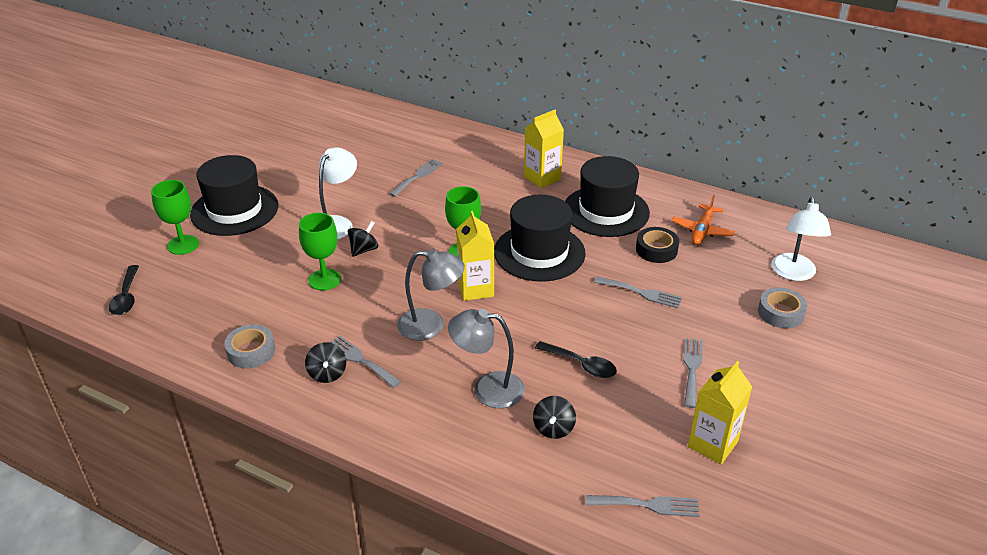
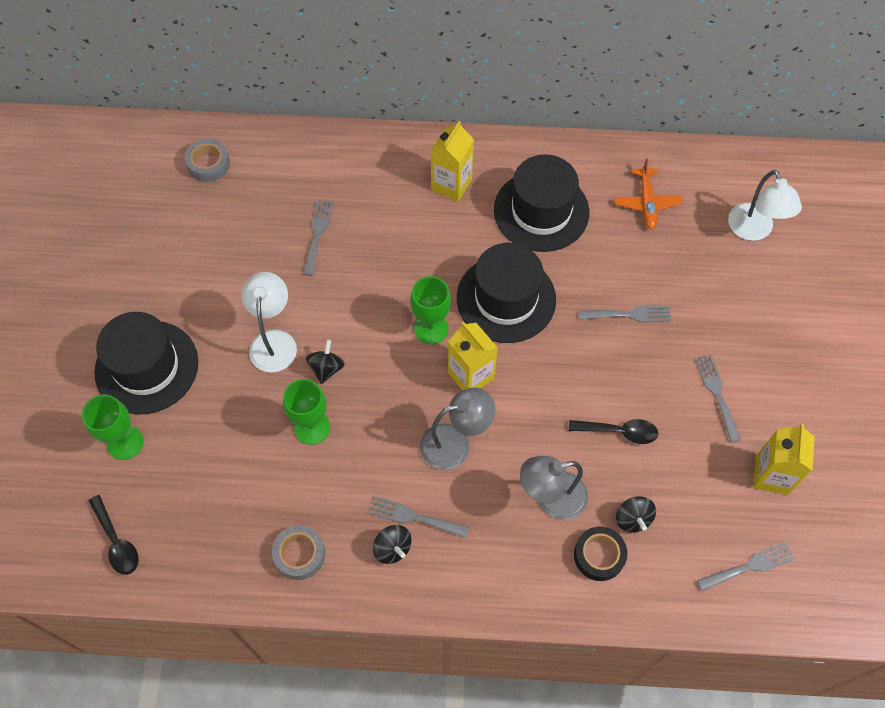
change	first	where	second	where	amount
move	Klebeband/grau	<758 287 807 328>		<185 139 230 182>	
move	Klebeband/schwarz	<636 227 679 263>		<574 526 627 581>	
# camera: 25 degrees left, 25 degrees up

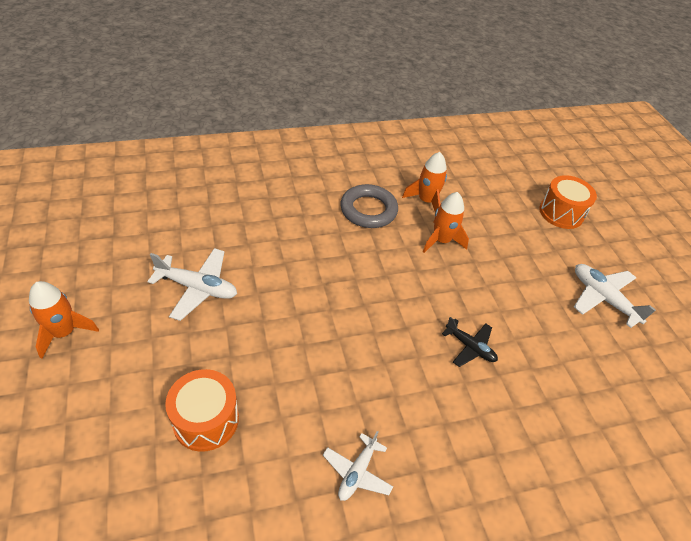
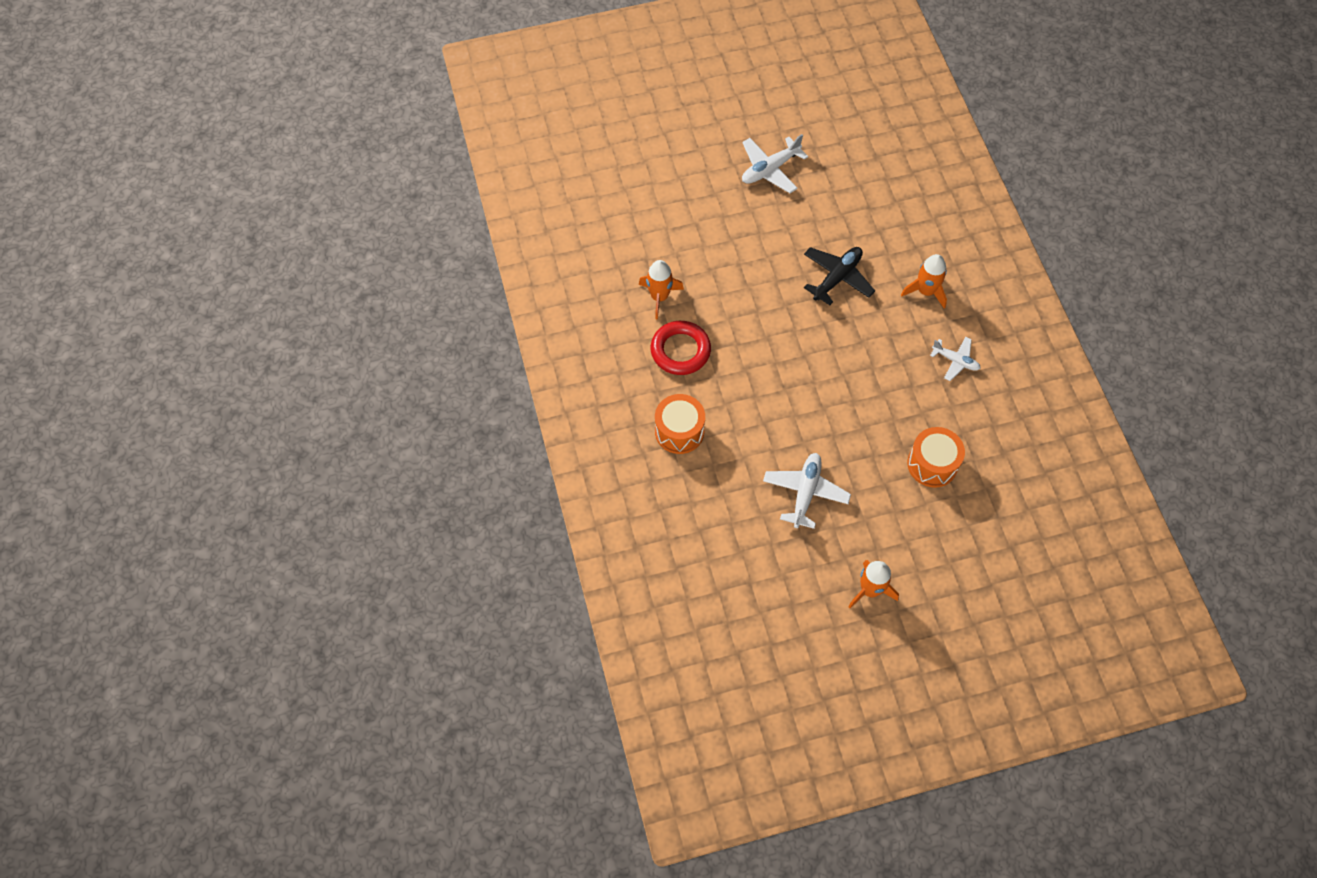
change	first	where	second	where	amount
recolor	Ring/grau	<340 184 398 228>	Ring/rot	<650 321 711 375>	
move	Trommel/orange	<539 175 597 229>		<655 394 705 454>	
resize	Flugzeug/schwarz	<442 317 498 367>		<804 247 875 305>	x1.54
move	Rakete/orange	<423 192 469 253>		<901 254 947 309>	
# camera: 85 degrees left, 15 degrees up

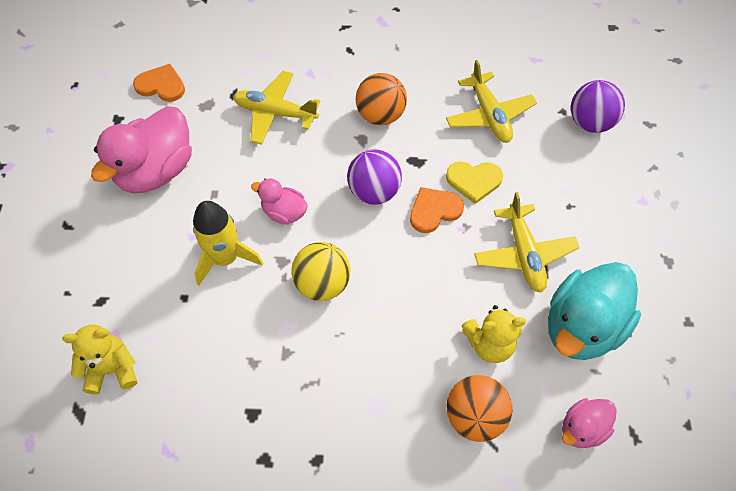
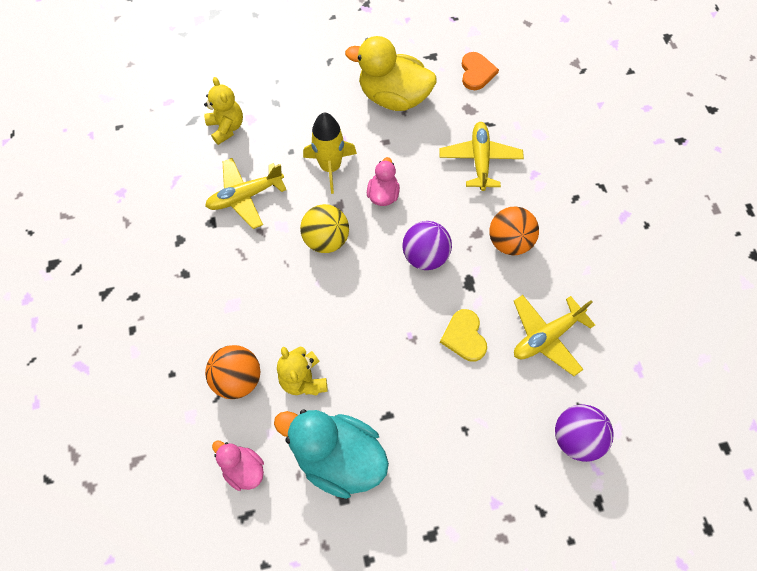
change	first	where	second	where	amount
move	Flugzeug/gelb	<474 192 580 293>		<205 158 286 229>	
recolor	Ente/rosa	<91 106 192 193>	Ente/gelb	<345 36 436 111>	
delete	Herz/orange	<410 187 464 233>			
# camera: 75 degrees right, 5 degrees up

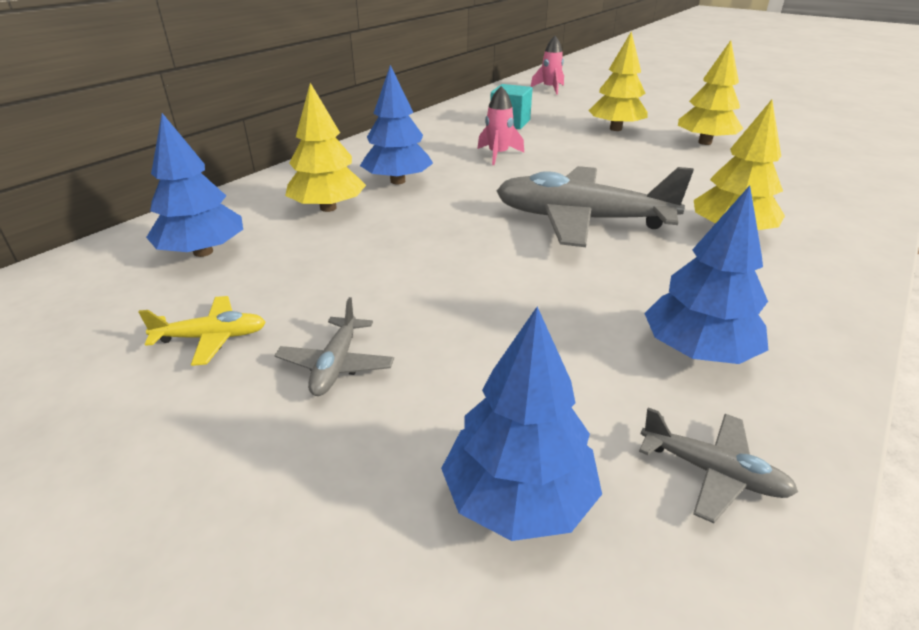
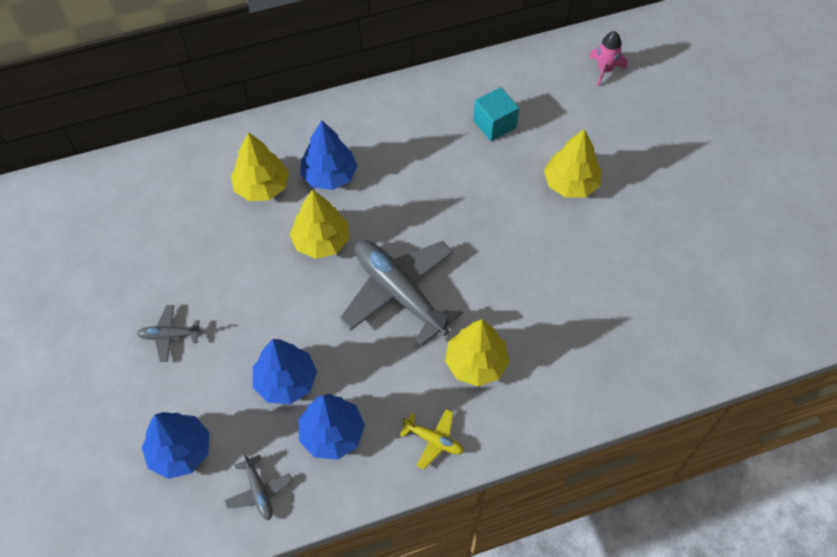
change	first	where	second	where	amount
rotate	Flugzeug/grau	<274 297 394 396>		<137 305 201 362>	45 degrees clockwise
move	Baum/blau	<146 113 243 257>		<253 339 317 404>	
move	Baum/gelb	<678 40 743 145>		<290 189 349 259>	
move	Flugzeug/gelb	<139 296 266 366>		<400 409 464 469>	
delete	Rakete/rosa	<477 86 524 165>			
# camera: 35 degrees right, 25 degrees up

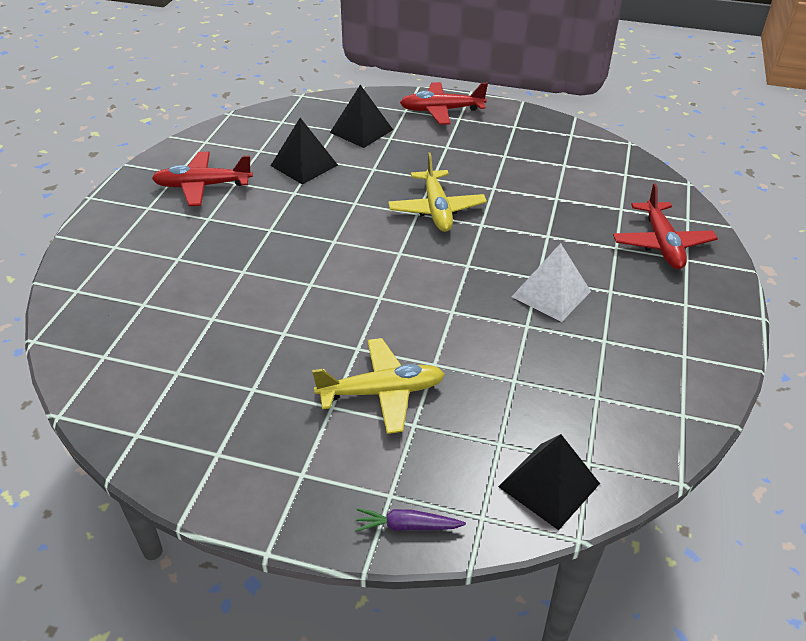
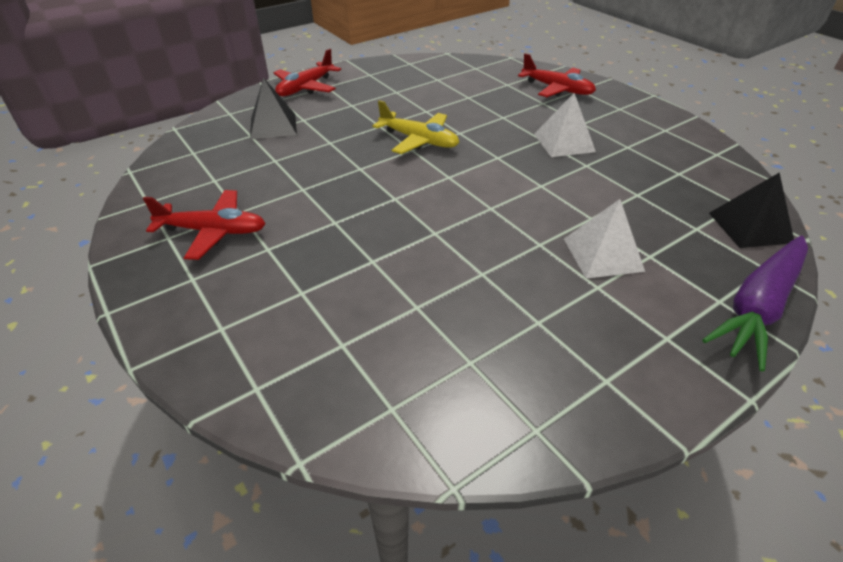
change	first	where	second	where	amount
rotate	Flugzeug/rot	<152 152 253 206>		<143 190 266 260>	120 degrees counterclockwise
replace	Flugzeug/gelb	<312 338 445 434>	Pyramide/weiß	<564 199 645 279>	
resize	Karotte/lila	<355 508 466 531>		<702 236 808 372>	x2.28
delete	Pyramide/schwarz	<271 118 338 185>			
# camera: 50 degrees left, 0 degrees up

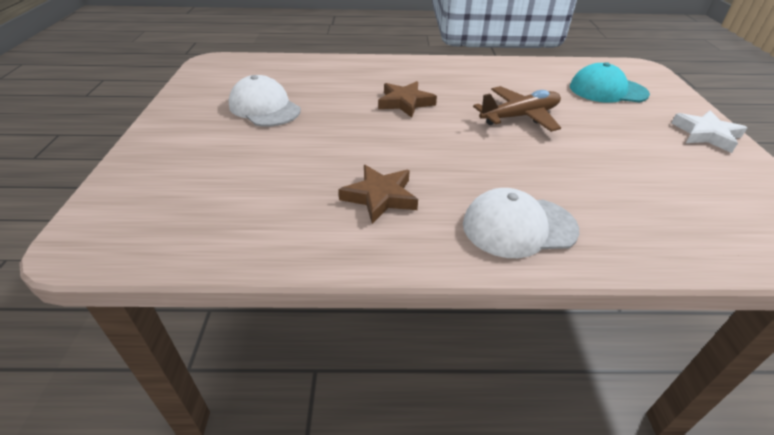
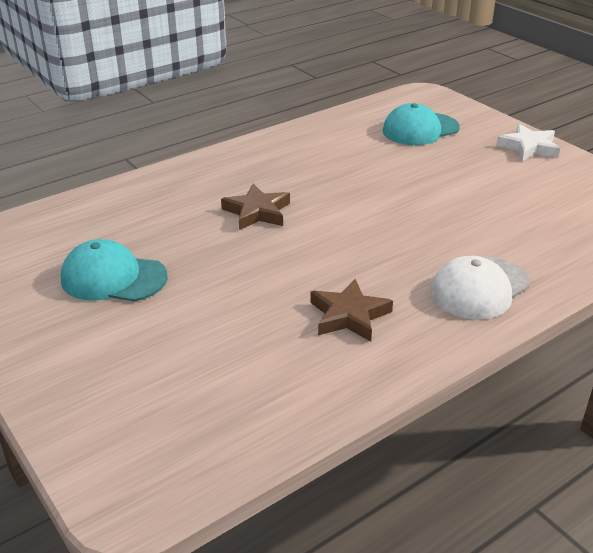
change	first	where	second	where	amount
recolor	Kappe/weiß	<229 75 301 127>	Kappe/türkis	<61 239 168 302>	
delete	Flugzeug/braun	<473 86 561 132>			
# camera: 35 degrees left, 5 degrees down

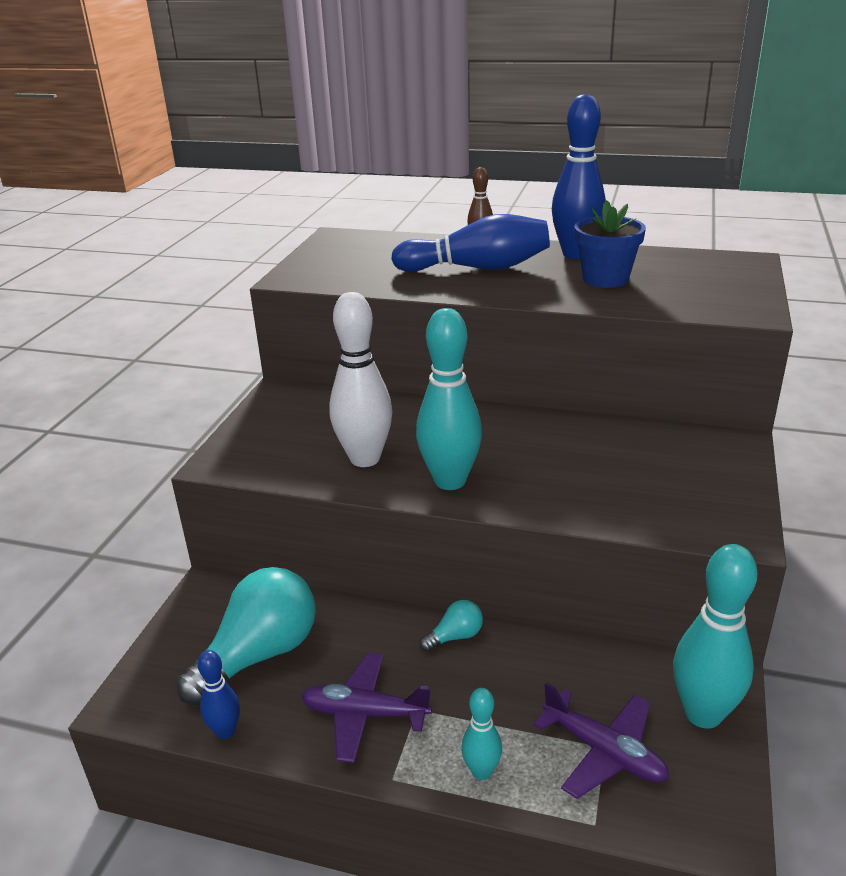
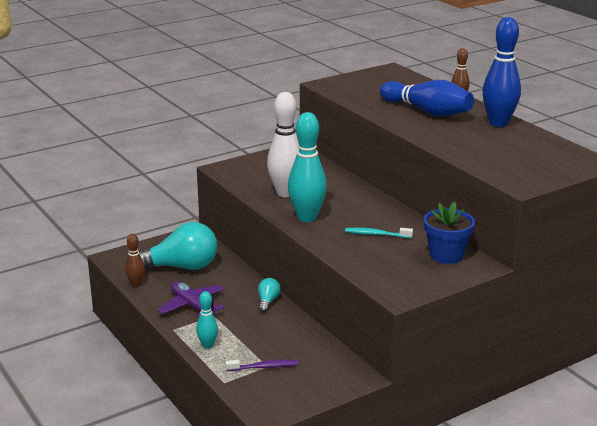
change	first	where	second	where	amount
recolor	Bowlingkegel/blau	<198 650 240 739>	Bowlingkegel/braun	<125 234 145 287>	
replace	Flugzeug/lila	<533 682 669 799>	Zahnbürste/lila	<226 359 299 371>	
rotate	Glühbirne/türkis	<419 600 483 652>		<258 278 281 313>	90 degrees counterclockwise
insert			Zahnbürste/türkis	<345 228 413 238>	
move	Blumentopf/blau	<575 200 646 288>		<423 201 475 264>	
delete	Bowlingkegel/türkis	<673 544 757 729>			
# camera: 40 degrees right, 5 degrees down

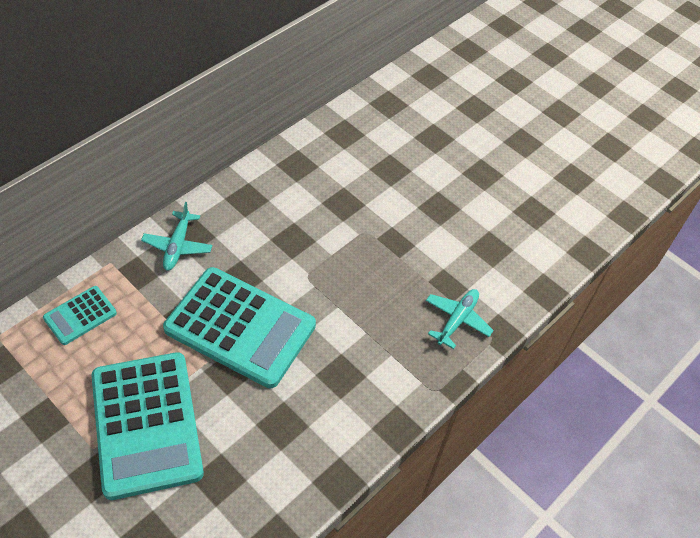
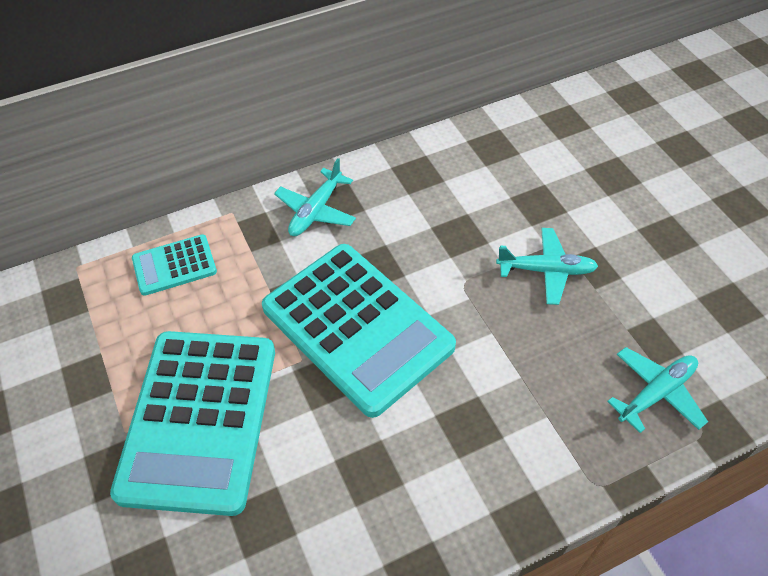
change	first	where	second	where	amount
insert			Flugzeug/türkis	<496 228 598 305>	
# camera: 25 degrees right, 0 degrees up

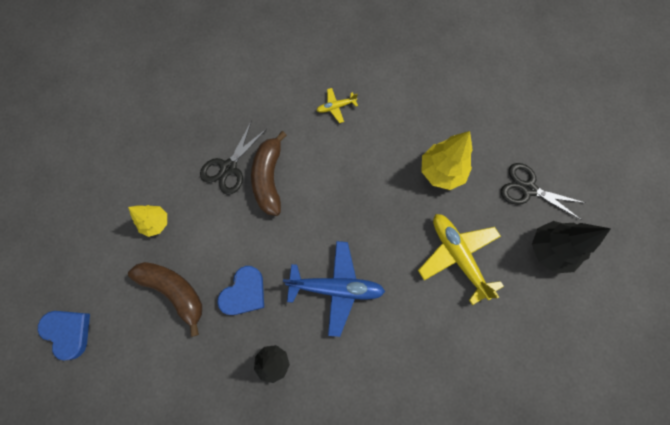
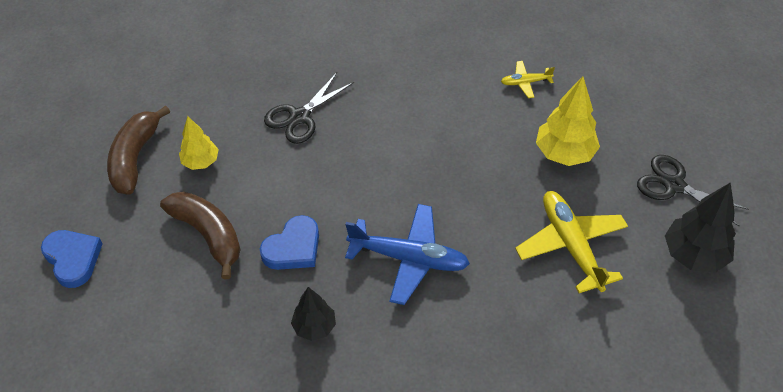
change	first	where	second	where	amount
move	Banane/braun	<251 131 287 216>		<107 106 170 195>	
move	Flugzeug/gelb	<316 88 358 123>		<501 61 555 98>	
# camera: 10 degrees right, 20 degrees down

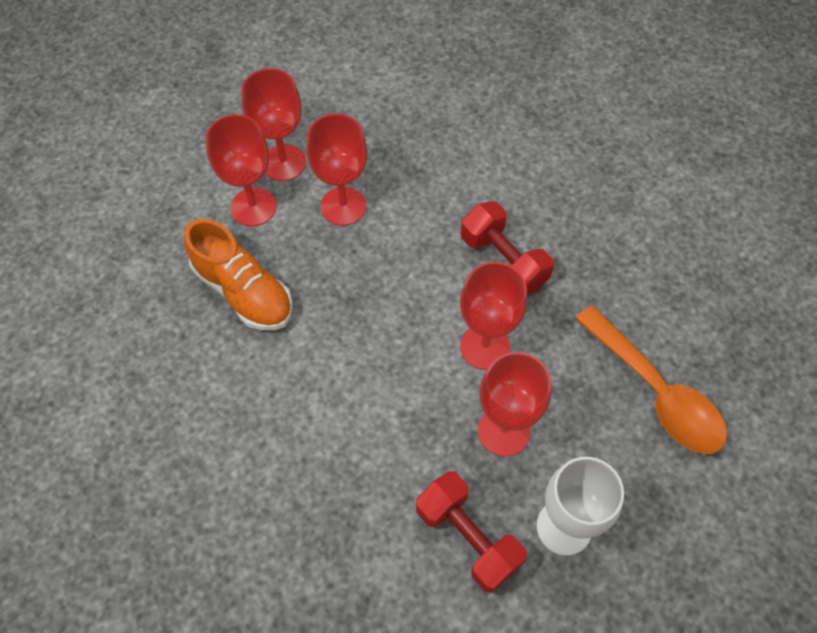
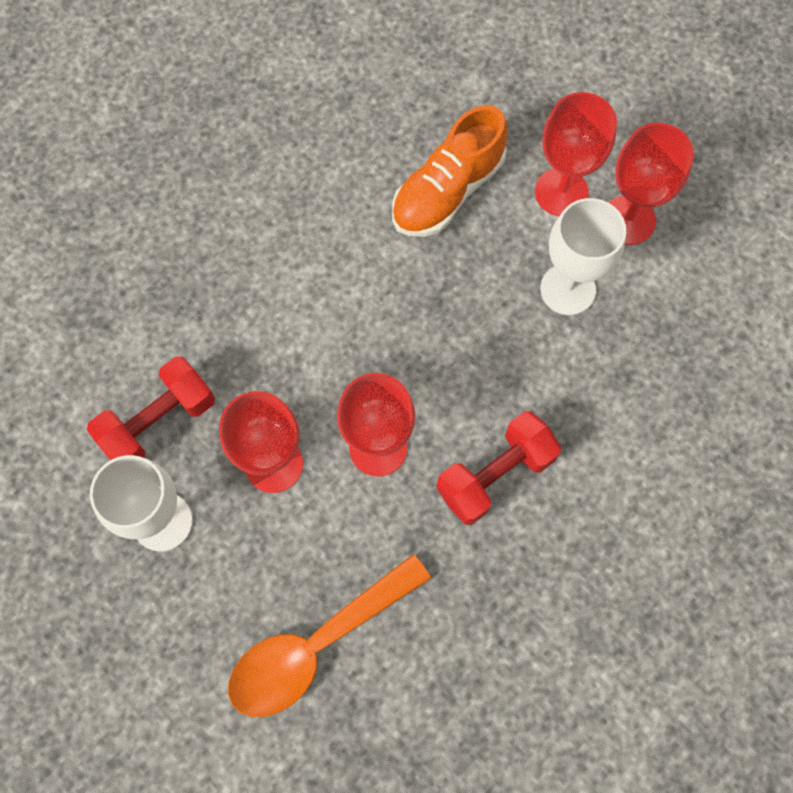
change	first	where	second	where	amount
recolor	Kelch/rot	<306 114 367 226>	Kelch/weiß	<540 198 626 315>	
# camera: 90 degrees right, 10 degrees up

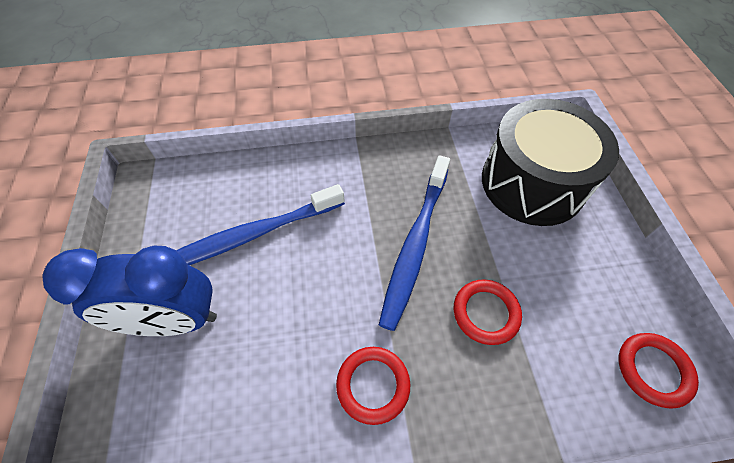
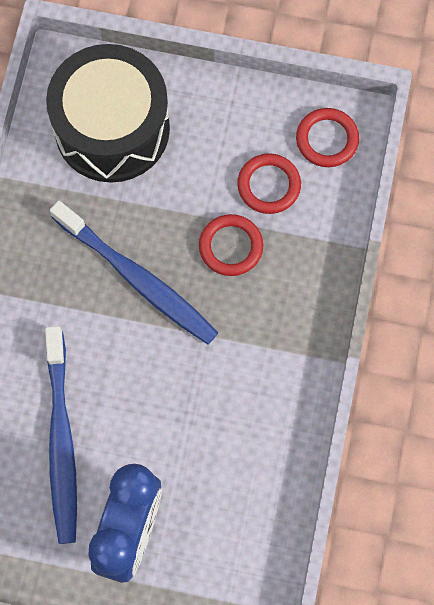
change	first	where	second	where	amount
move	Ring/rot	<336 347 410 425>		<237 153 301 214>	
# camera: 70 degrees left, 15 degrees up

